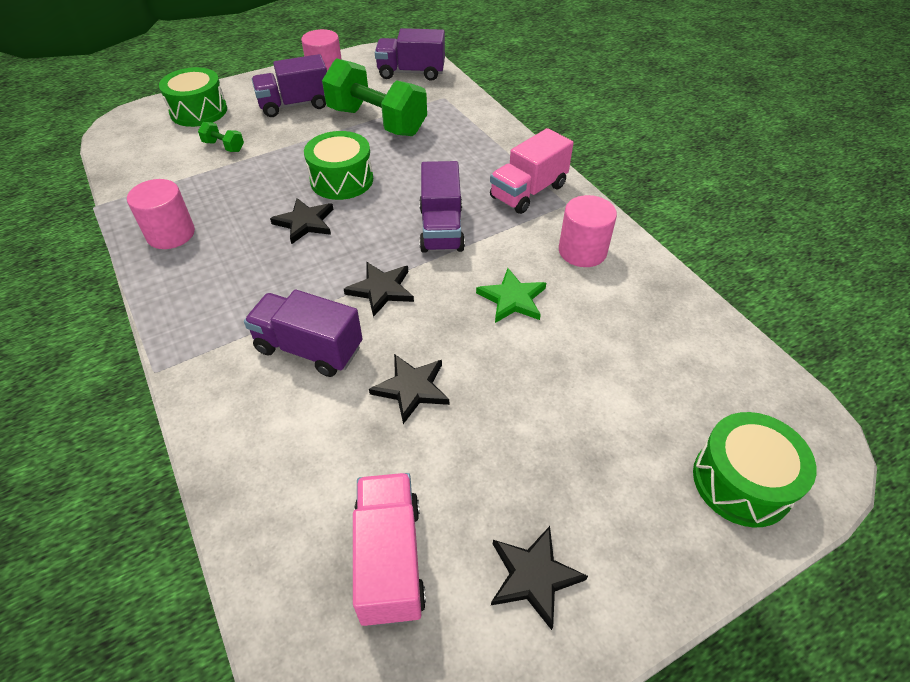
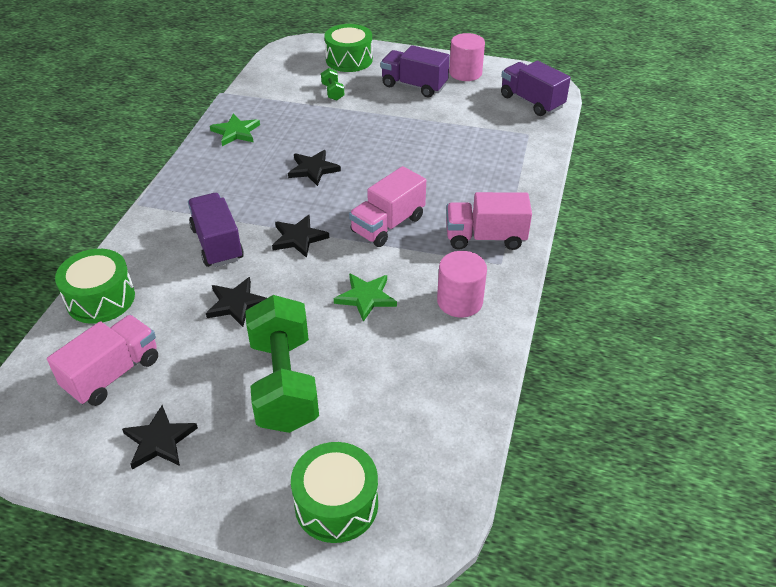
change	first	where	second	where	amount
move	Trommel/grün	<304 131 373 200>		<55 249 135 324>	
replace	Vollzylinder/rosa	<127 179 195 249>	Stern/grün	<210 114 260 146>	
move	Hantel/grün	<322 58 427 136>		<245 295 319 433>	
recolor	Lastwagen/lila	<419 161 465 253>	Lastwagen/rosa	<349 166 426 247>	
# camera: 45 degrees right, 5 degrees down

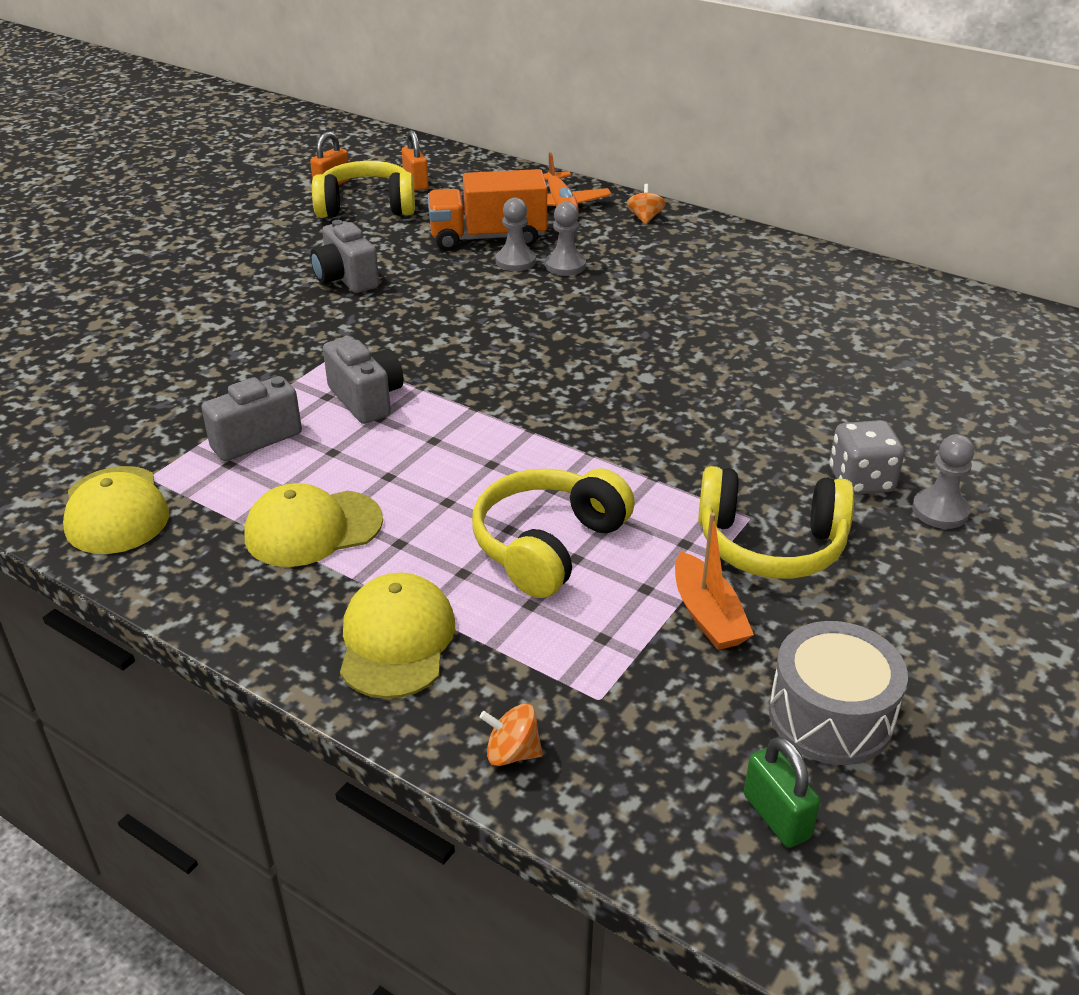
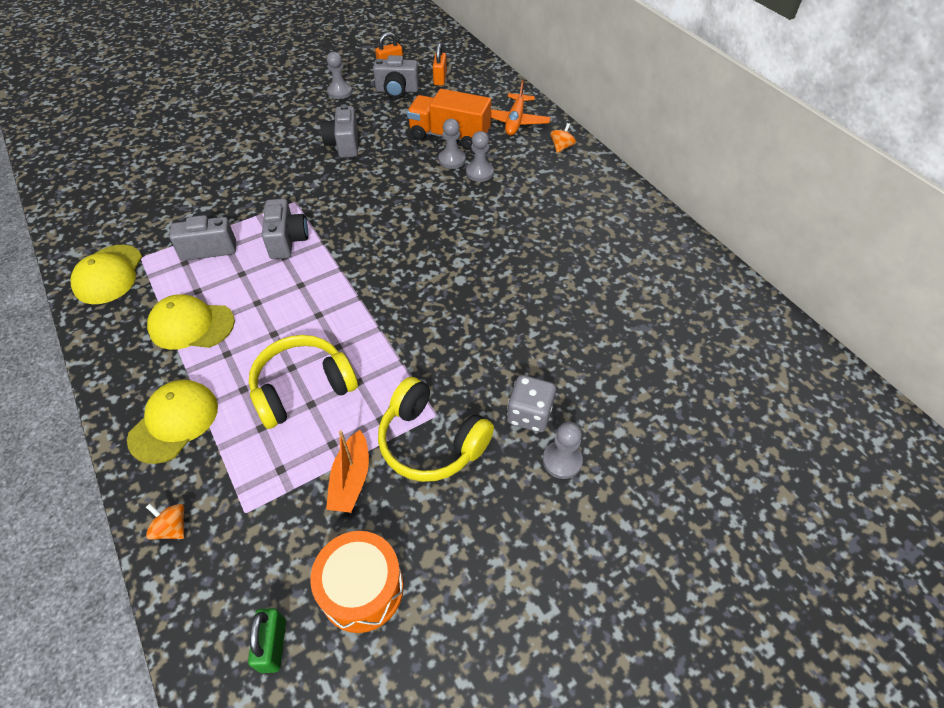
change	first	where	second	where	amount
recolor	Trommel/grau	<769 621 908 765>	Trommel/orange	<310 531 404 633>	
insert			Bauer/grau	<327 52 352 99>	
replace	Kopfhörer/gelb	<312 161 415 218>	Kamera/grau	<373 55 419 98>	
# camera: 25 degrees right, 15 degrees up

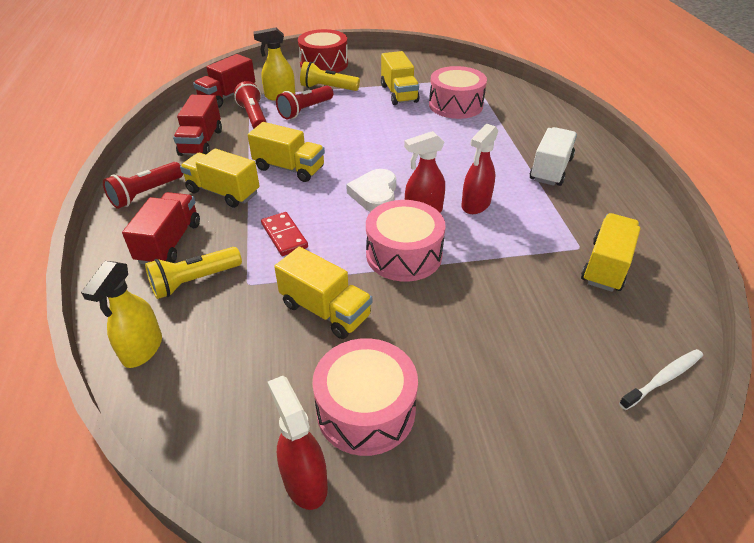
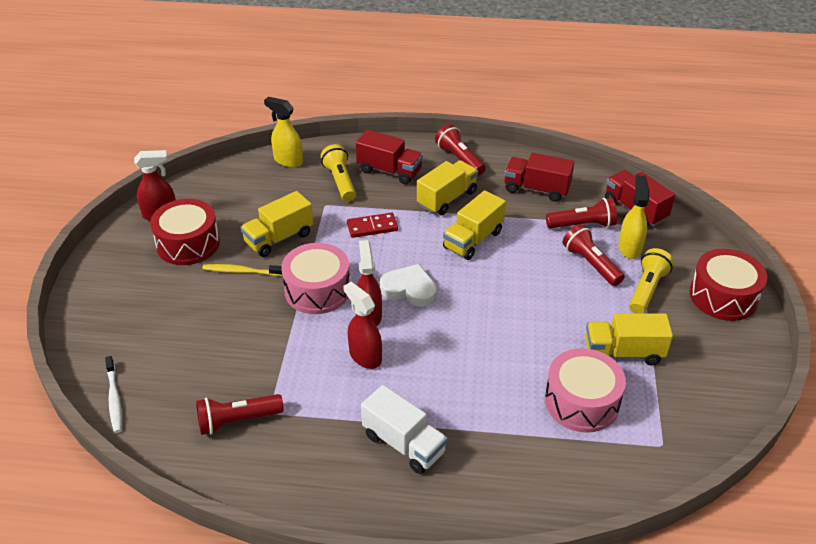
change	first	where	second	where	amount
recolor	Trommel/rosa	<312 338 418 456>	Trommel/rot	<150 199 220 265>	
replace	Lastwagen/gelb	<581 213 640 292>	Taschenlampe/rot	<196 394 284 435>	
insert			Zahnbürste/gelb	<202 264 282 276>	
# camera: 105 degrees right, 0 degrees up

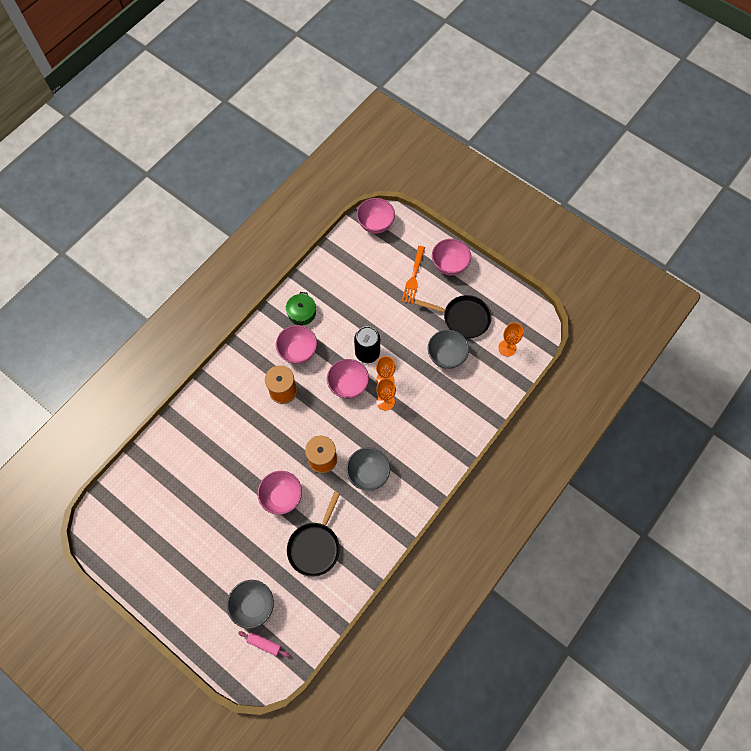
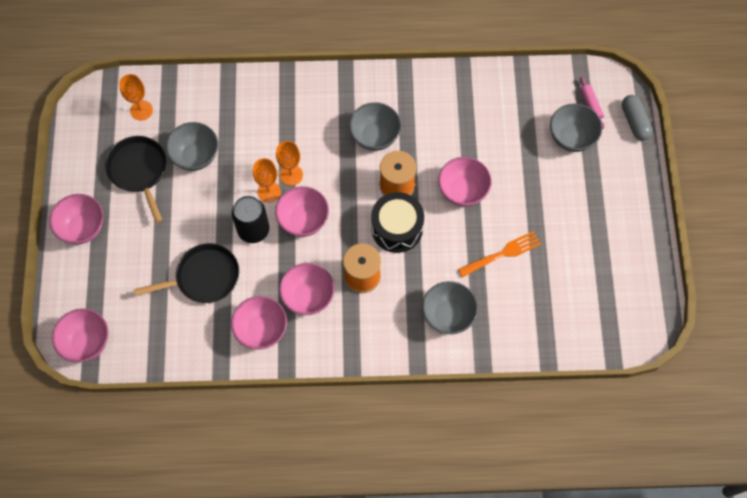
change	first	where	second	where	amount
move	Pfanne/schwarz	<287 492 340 577>		<134 243 239 303>	
replace	Kochtopf/grün	<286 292 316 326>	Schüssel/rosa	<231 296 287 350>	
insert			Trommel/schwarz	<371 192 424 253>	
insert			Schüssel/grau	<422 281 478 334>	
move	Gabel/orange	<402 246 425 304>		<458 231 541 278>	
insert			Kapsel/grau	<622 95 653 141>	
# camera: 130 degrees left, 0 degrees up

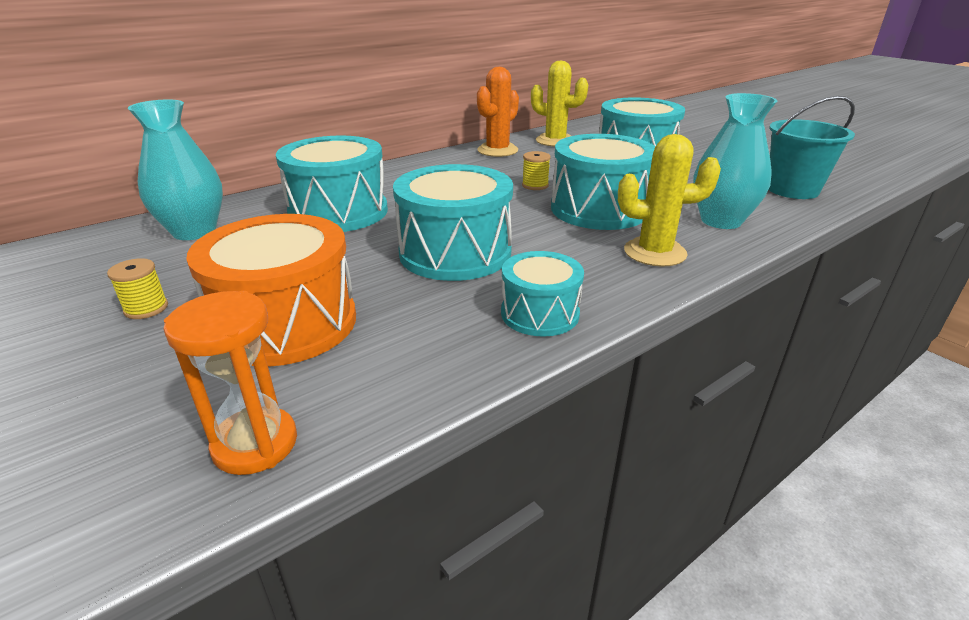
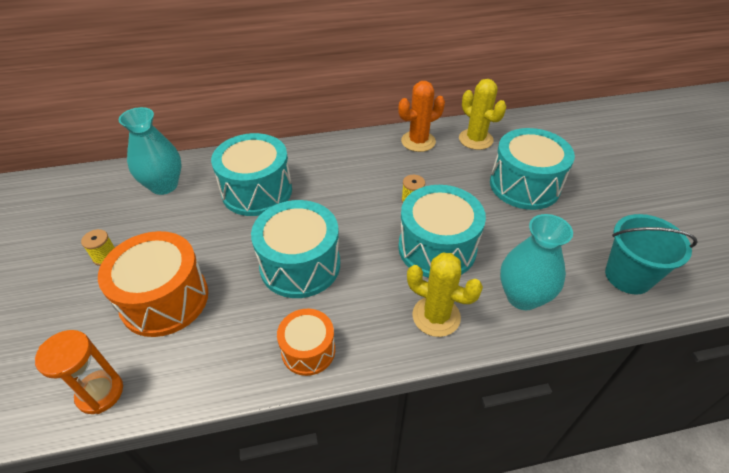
change	first	where	second	where	amount
recolor	Trommel/türkis	<501 251 584 337>	Trommel/orange	<277 309 335 376>	
# camera: 25 degrees right, 15 degrees up

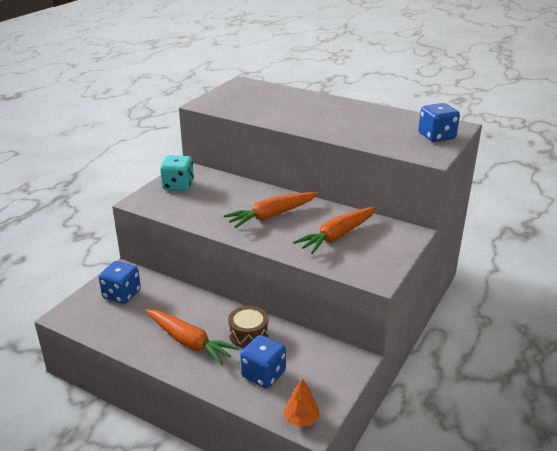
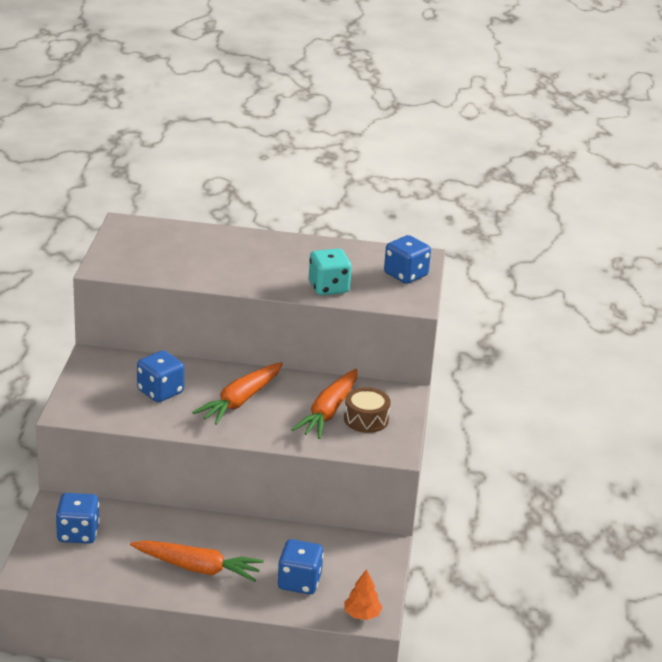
change	first	where	second	where	amount
insert			Spielwürfel/blau	<137 350 184 402>	
move	Spielwürfel/türkis	<160 155 194 191>		<309 248 352 295>	
move	Trommel/braun	<228 306 269 348>		<344 387 391 433>	
# camera: 25 degrees left, 0 degrees up

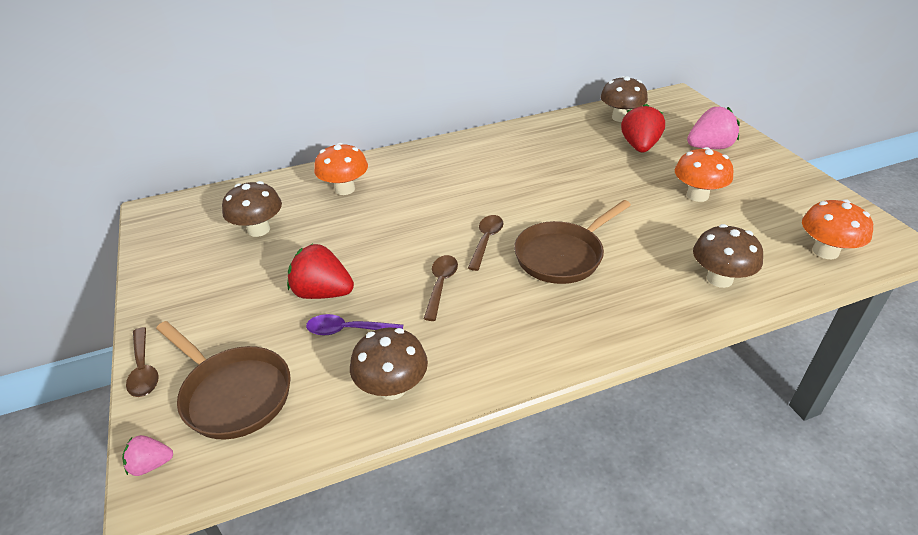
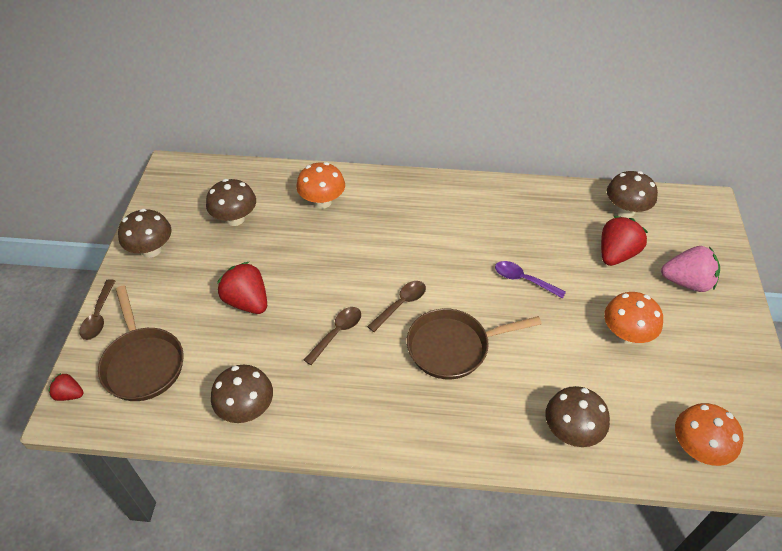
change	first	where	second	where	amount
recolor	Erdbeere/rosa	<122 435 173 476>	Erdbeere/rot	<49 373 84 401>	
insert			Pilz/braun	<118 209 172 258>	
move	Löffel/lila	<306 314 403 335>		<495 261 566 299>	
# camera: 25 degrees right, 10 degrees up

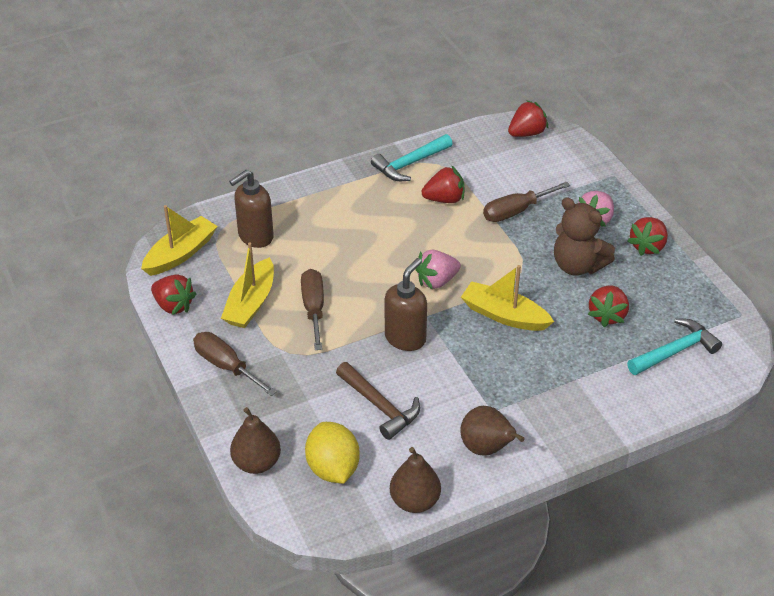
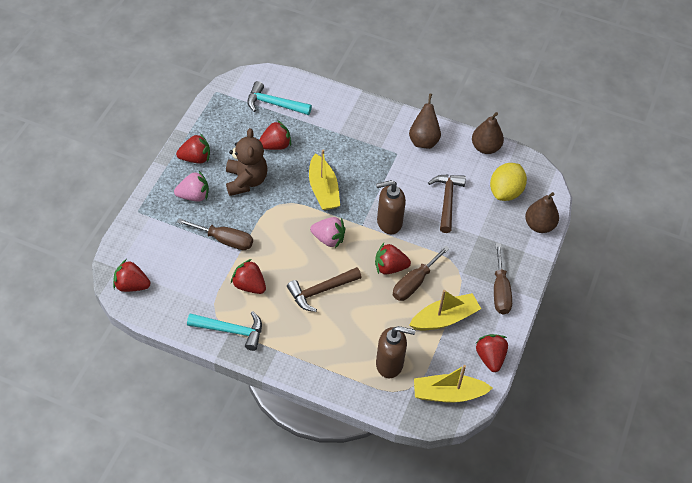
change	first	where	second	where	amount
insert			Hammer/braun	<287 267 361 312>	
insert			Erdbeere/rot	<375 243 411 274>	
# camera: 135 degrees left, 10 degrees up

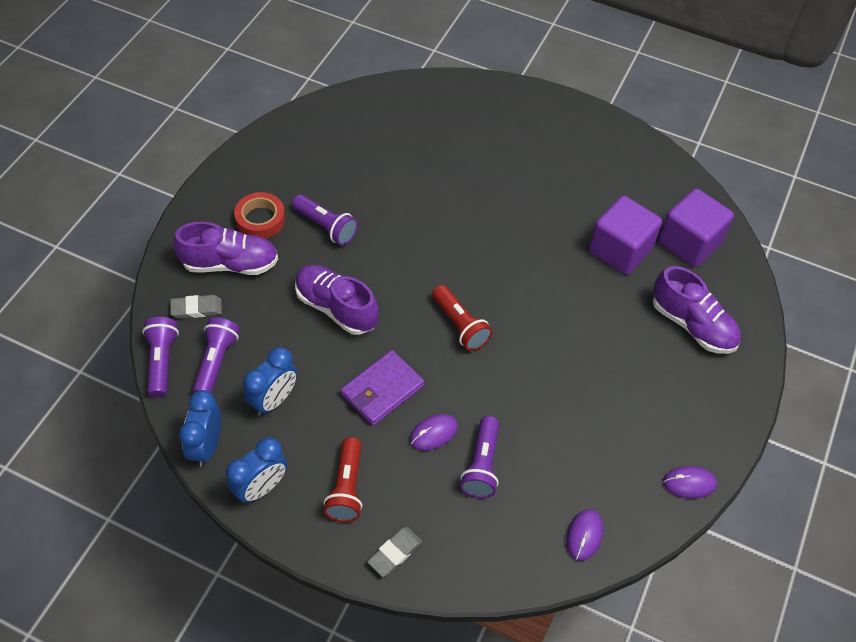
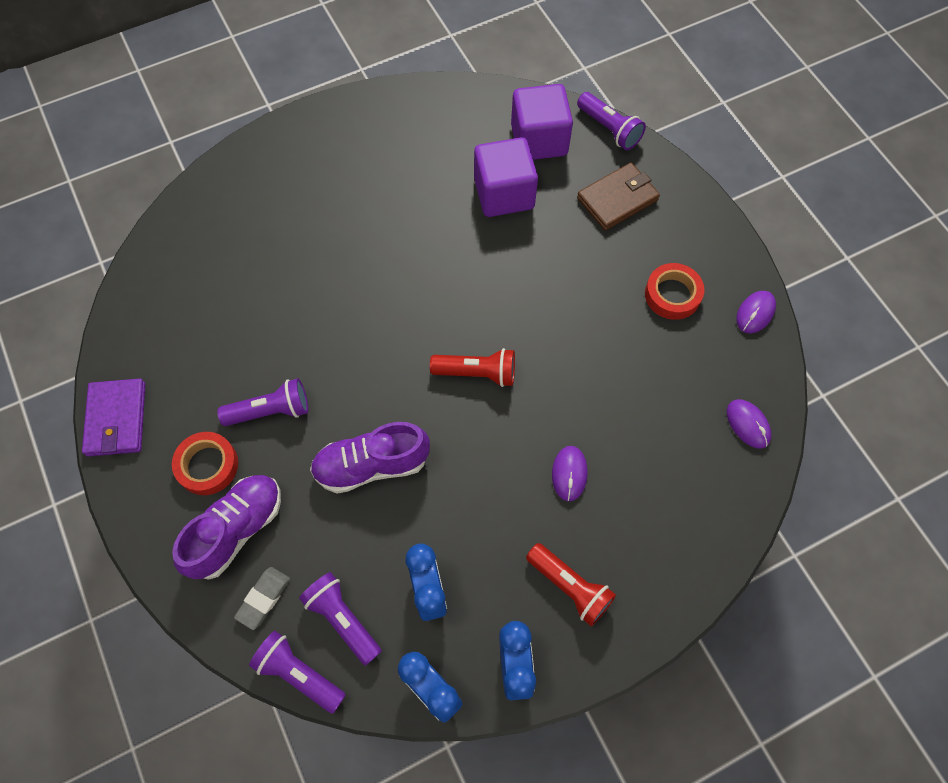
change	first	where	second	where	amount
move	Geldbörse/lila	<340 350 424 426>		<82 378 146 457>	
move	Taschenlampe/lila	<460 416 499 498>		<577 92 646 150>	
replace	Schuh/lila	<653 266 741 354>	Geldbörse/braun	<577 163 660 231>	
insert			Klebeband/rot	<645 263 705 320>	
delete	Radiergummi/grau	<367 527 422 577>			
# camera: 50 degrees left, 10 degrees up

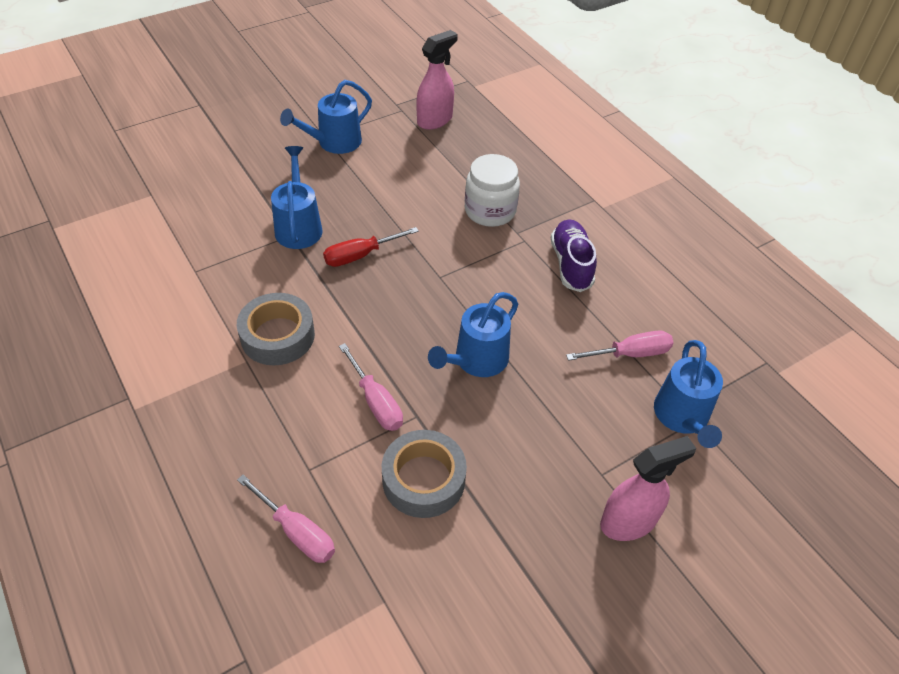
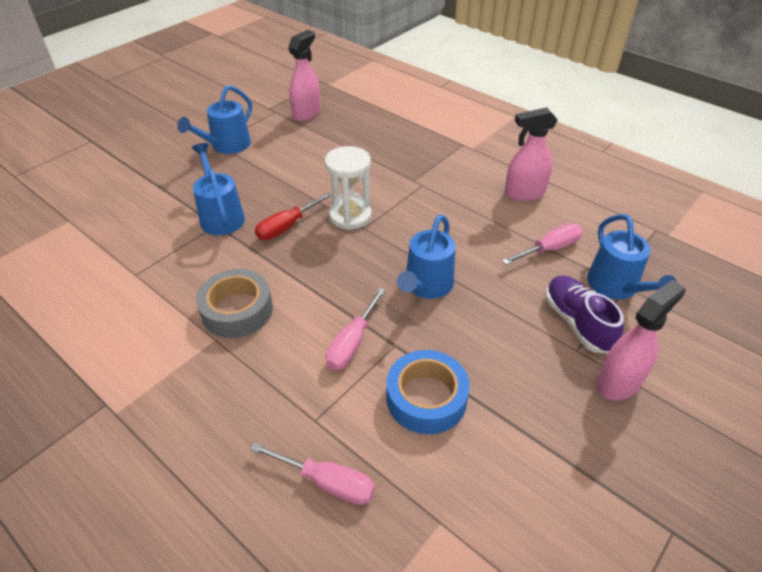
change	first	where	second	where	amount
insert			Sanduhr/weiß	<325 146 371 230>	
rotate	Schraubenzieher/rosa	<339 343 403 431>		<326 288 385 370>	75 degrees clockwise
recolor	Klebeband/grau	<382 430 467 518>	Klebeband/blau	<387 350 470 434>	
insert			Sprühflasche/rosa	<504 107 558 201>	
move	Schuh/lila	<551 219 597 292>		<546 276 624 353>	
delete	Einmachglas/weiß	<465 154 520 227>			
# camera: 15 degrees left, 5 degrees down

